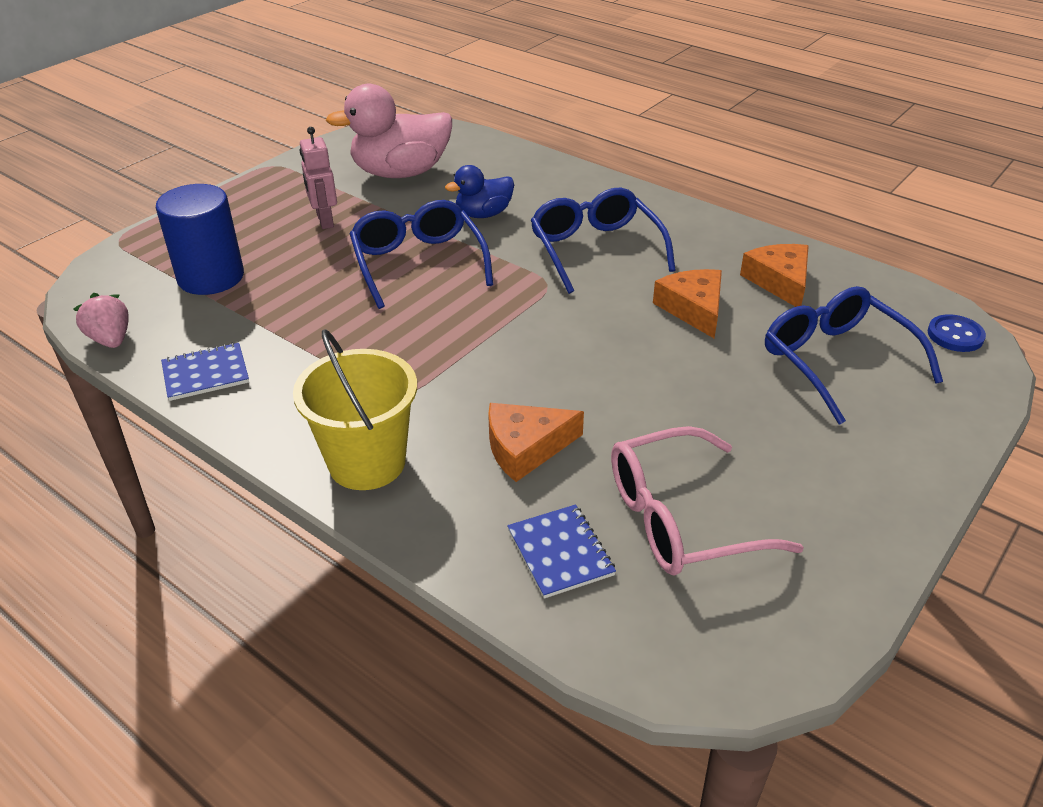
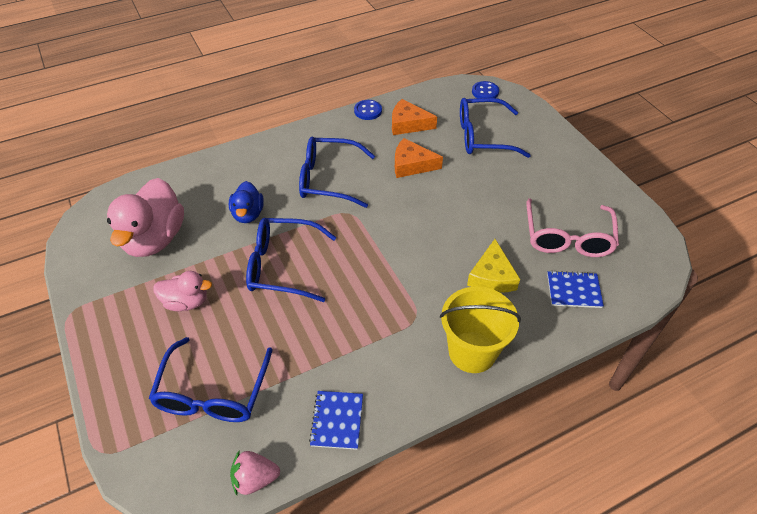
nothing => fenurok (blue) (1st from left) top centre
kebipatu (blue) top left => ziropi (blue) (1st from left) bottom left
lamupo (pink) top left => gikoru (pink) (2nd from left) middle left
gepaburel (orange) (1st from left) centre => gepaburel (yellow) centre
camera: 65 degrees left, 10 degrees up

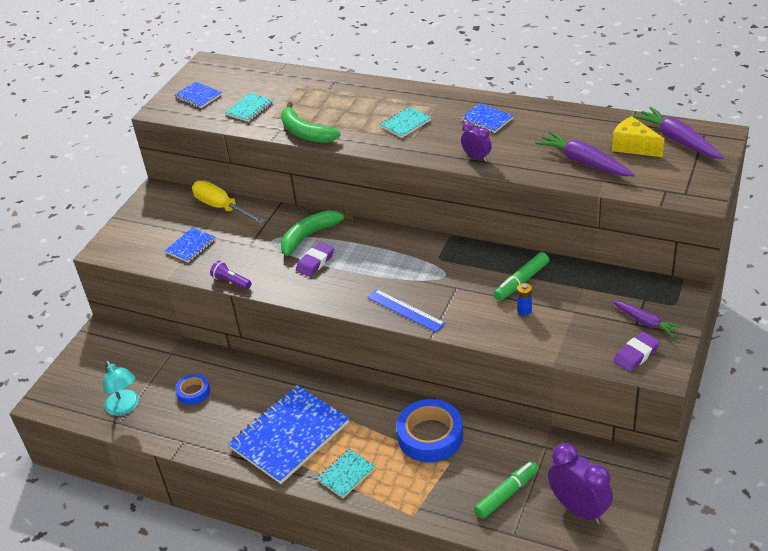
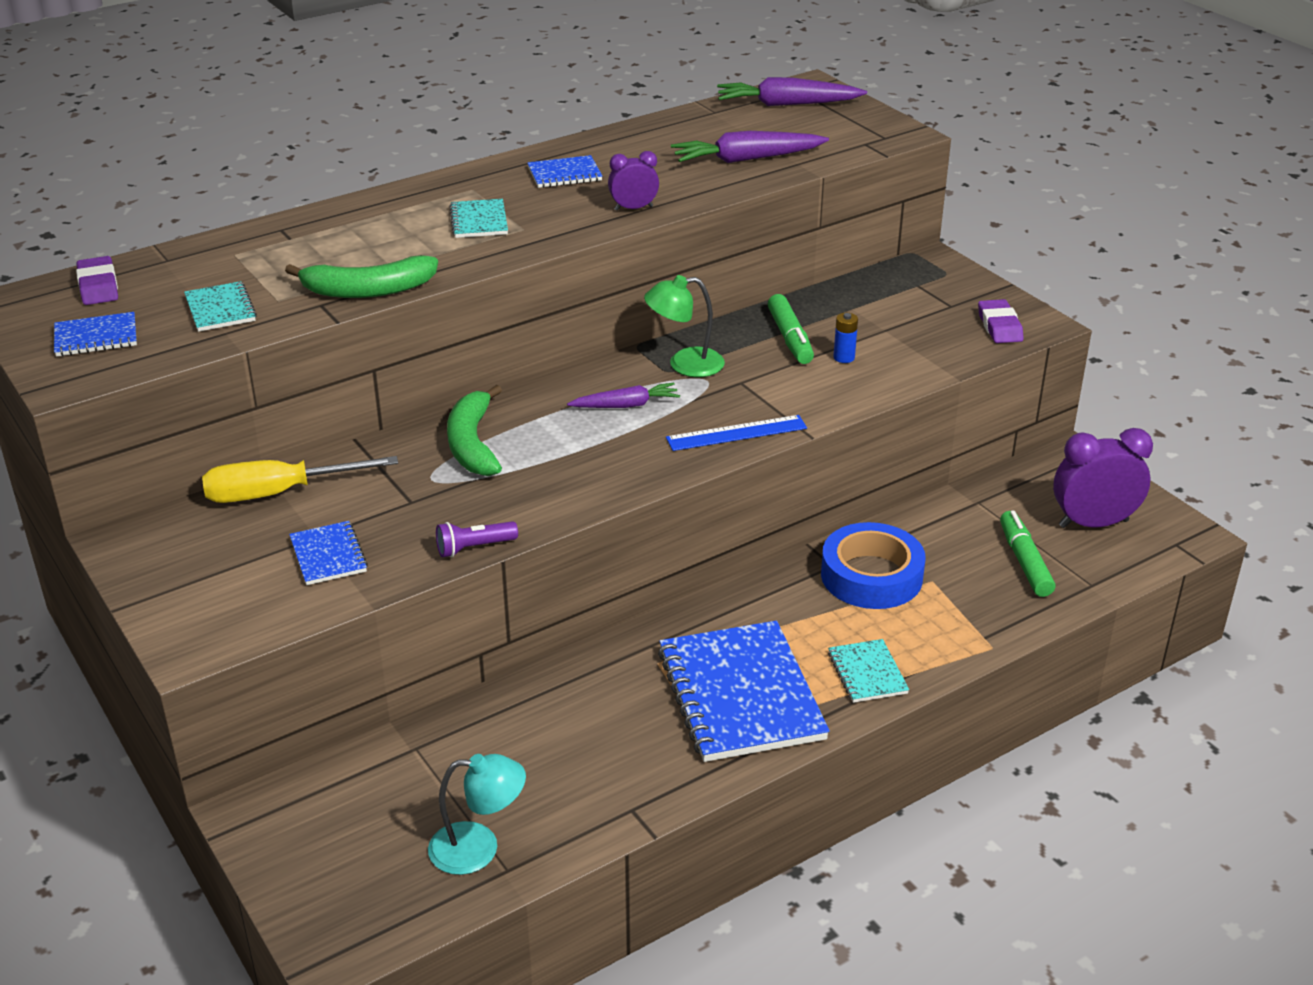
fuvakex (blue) (1st from left) bottom left => nothing
gepaburel (yellow) top right => nothing
nothing => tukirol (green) top centre
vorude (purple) (1st from left) centre => vorude (purple) (1st from left) top left, moved
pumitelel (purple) (2nd from left in the first image) middle right => pumitelel (purple) (1st from left) centre, moved
camera: 60 degrees left, 5 degrees down

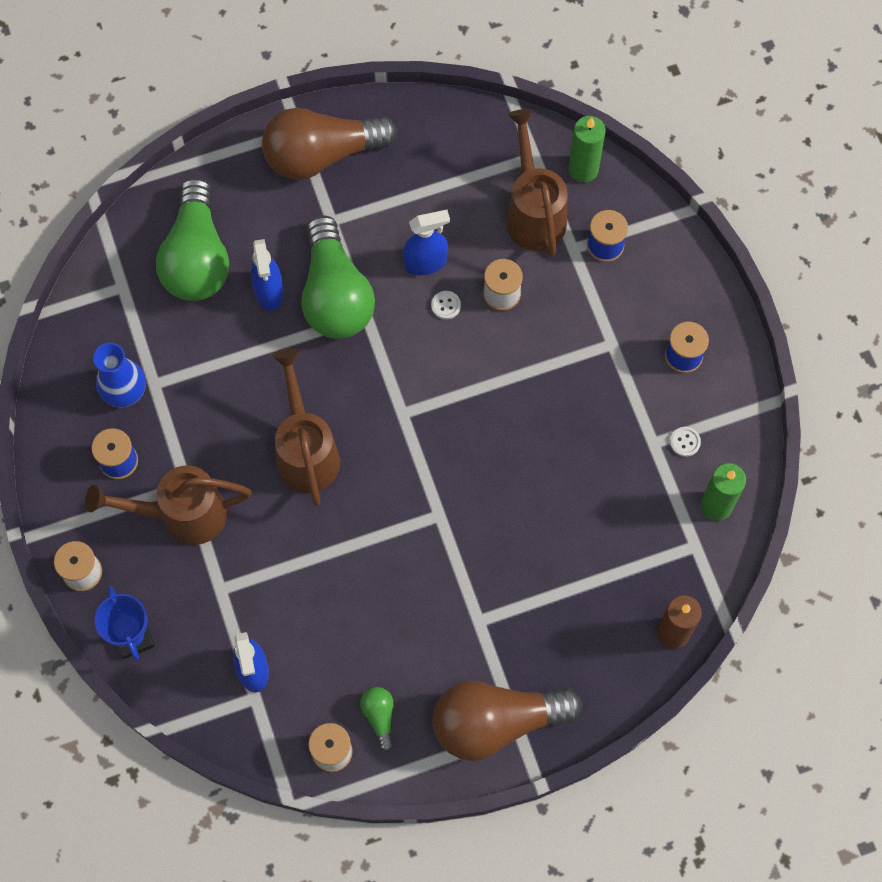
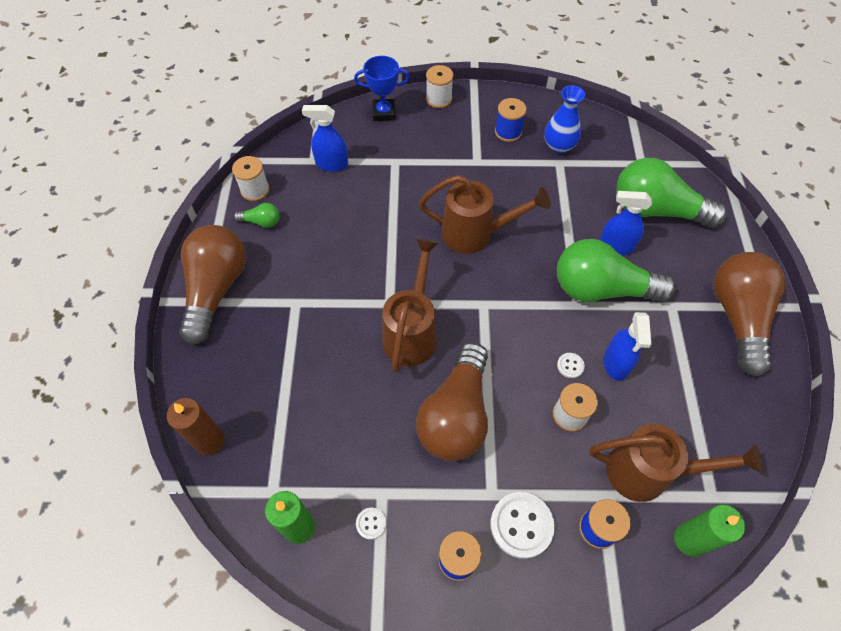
nothing => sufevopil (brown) (2nd from left) centre
nothing => fenurok (white) (2nd from left) bottom centre
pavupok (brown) (1st from left) middle left => pavupok (brown) (1st from left) centre, moved
camera: 110 degrees right, 10 degrees down

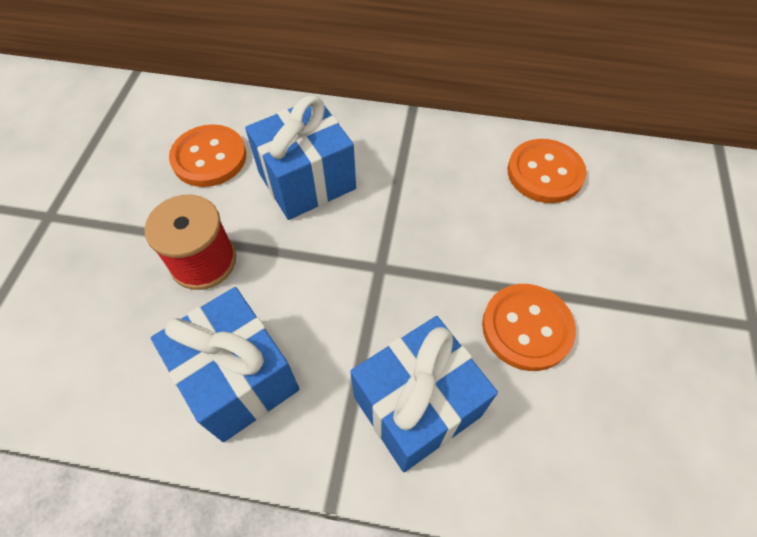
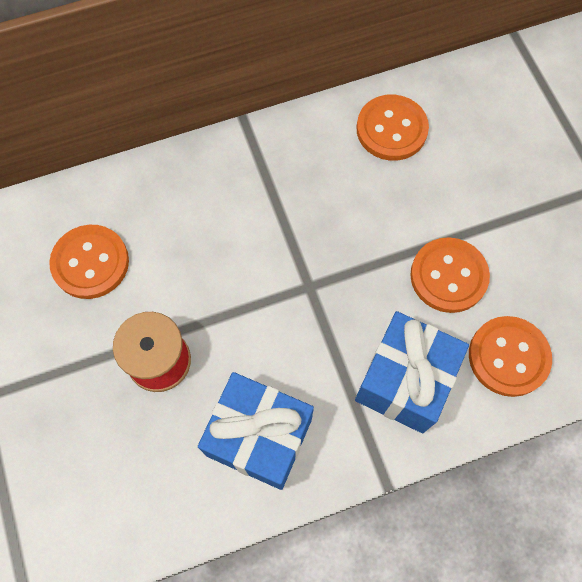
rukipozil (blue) (2nd from left) top centre => nothing
nothing => fenurok (orange) (4th from left) middle right
camera: 30 degrees left, 10 degrees up

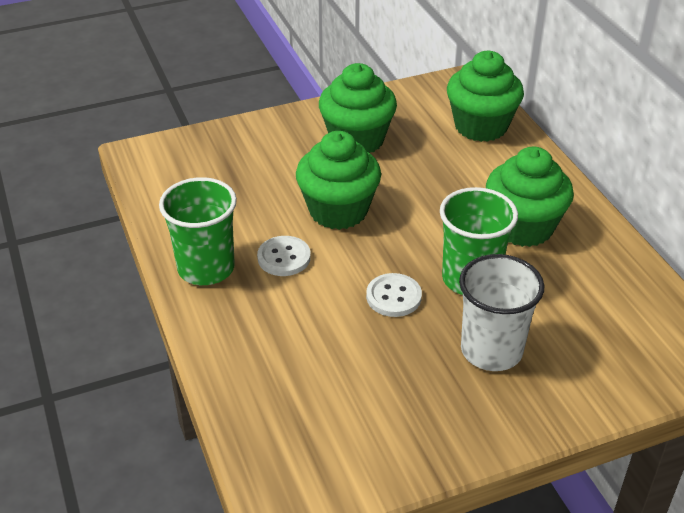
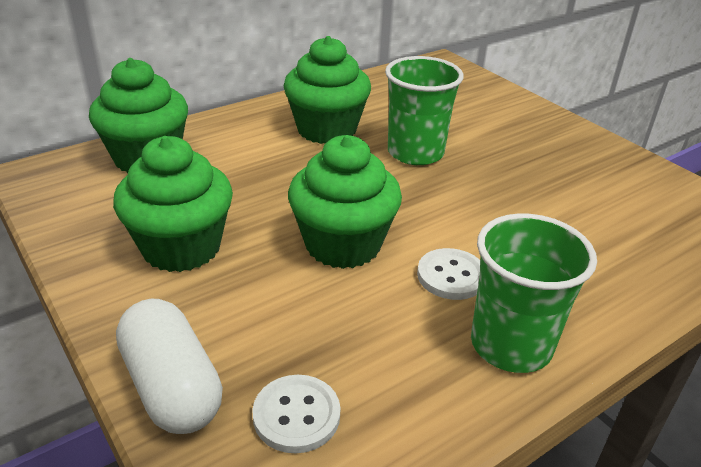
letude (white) middle right => nothing
nothing => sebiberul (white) bottom left
fenurok (white) (2nd from left in the first image) centre => fenurok (white) (1st from left) bottom centre, moved
camera: 105 degrees left, 5 degrees down

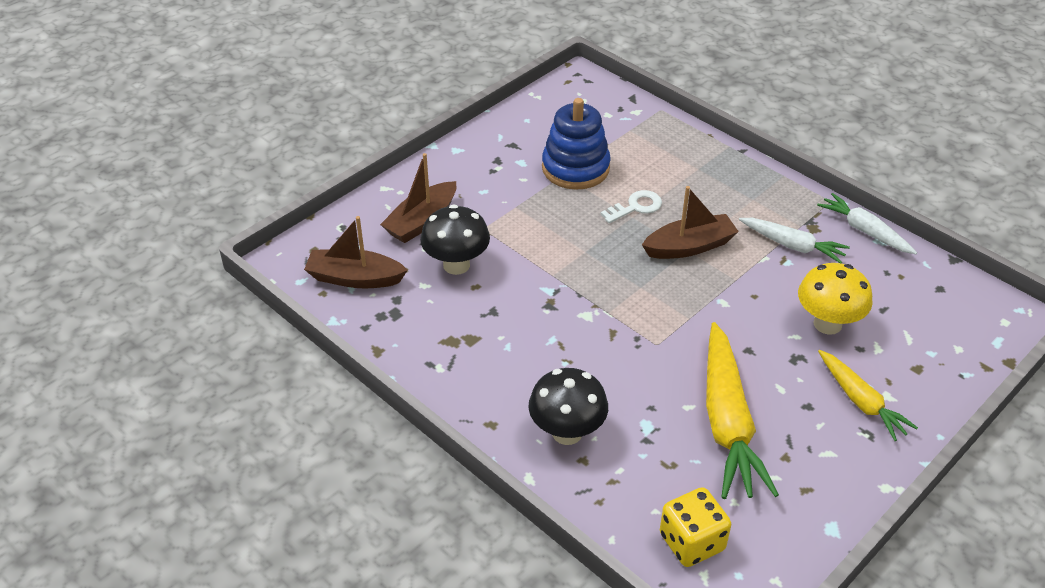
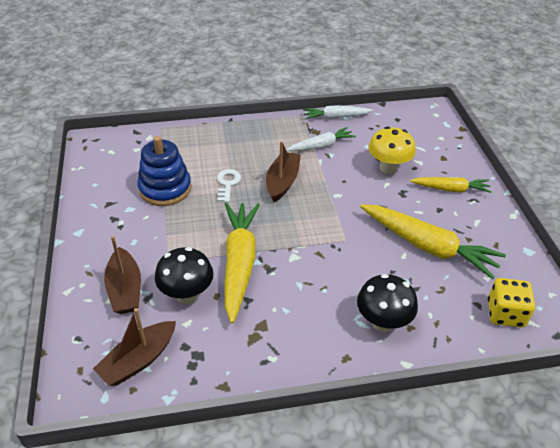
nothing => pumitelel (yellow) (1st from left) centre
camera: 55 degrees left, 0 degrees up

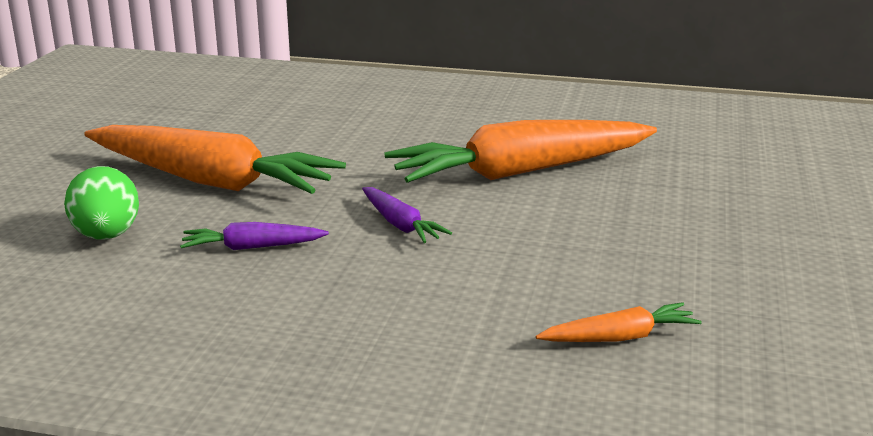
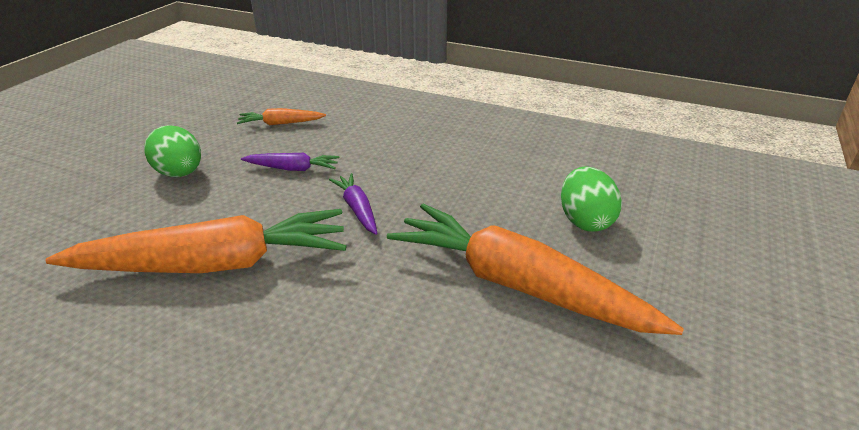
nothing => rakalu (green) (1st from left) middle left
pumitelel (purple) (1st from left) middle left => pumitelel (purple) (1st from left) centre, moved
camera: 170 degrees left, 10 degrees up

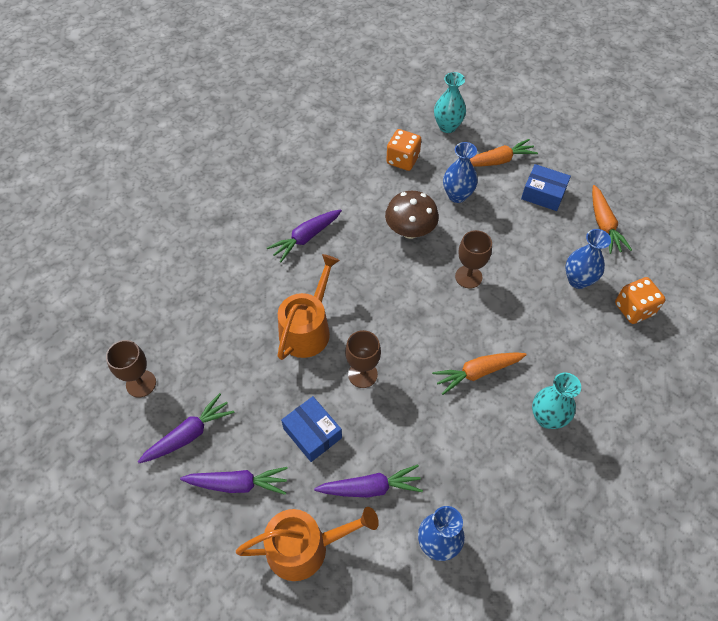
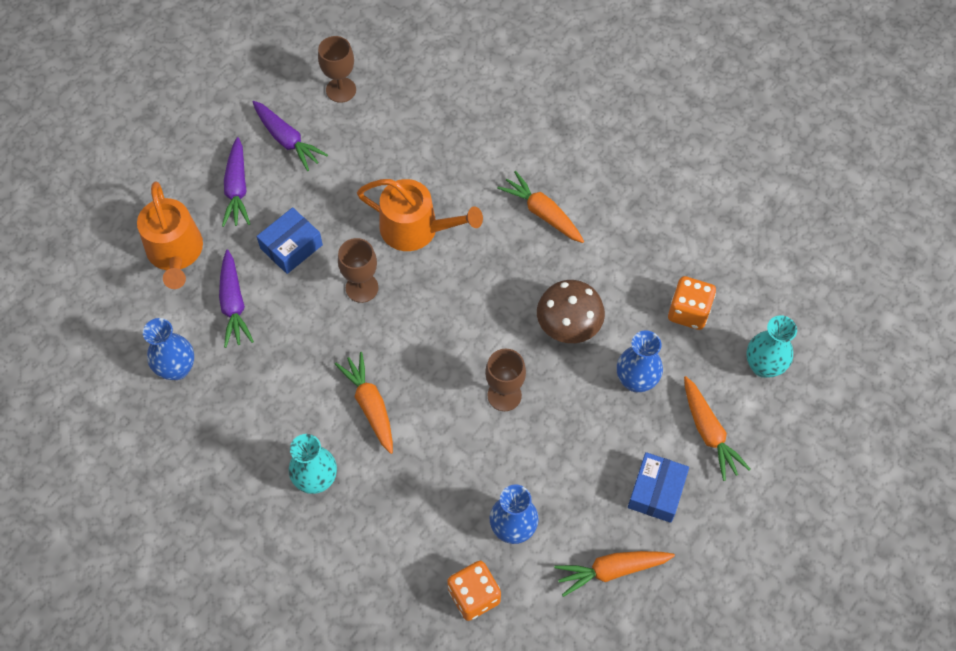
pumitelel (purple) (3rd from left) centre => pumitelel (orange) (2nd from left) top centre
camera: 85 degrees right, 5 degrees up

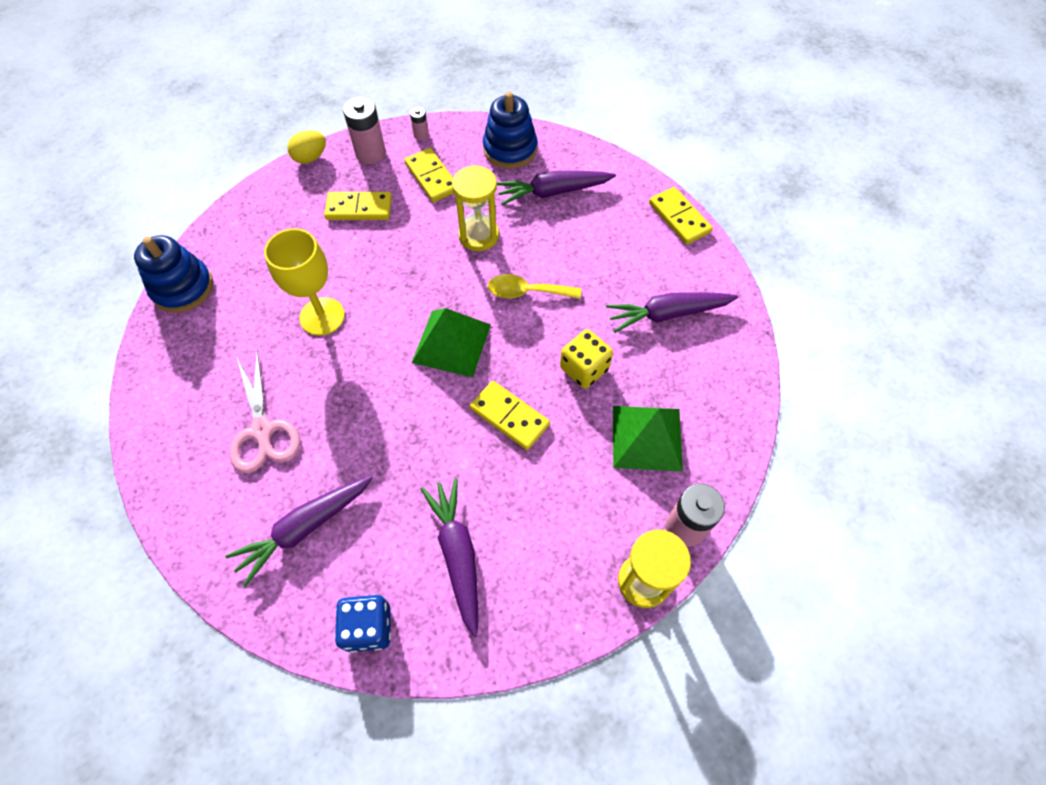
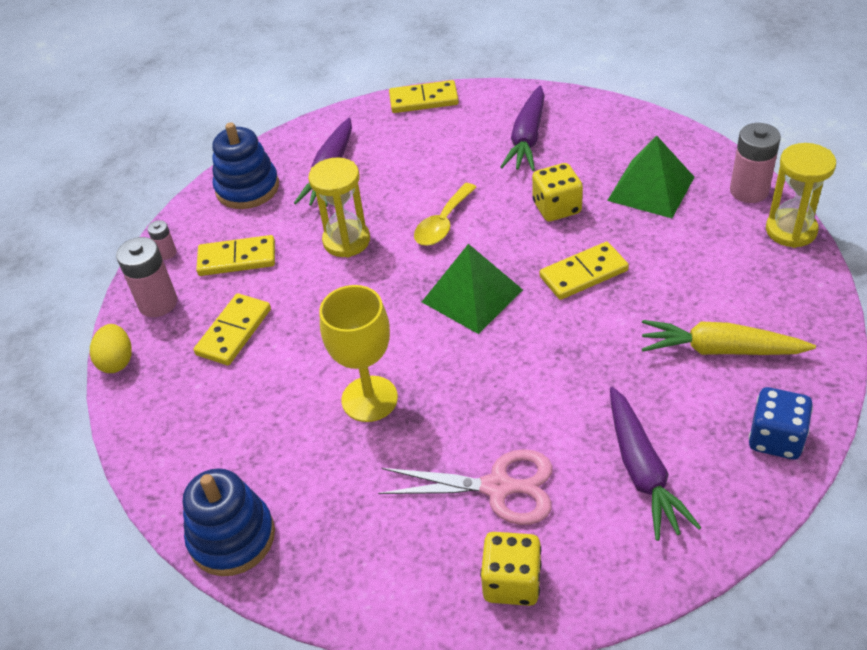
nothing => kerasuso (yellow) (1st from left) bottom centre
pumitelel (purple) (2nd from left) bottom centre => pumitelel (yellow) middle right
camera: 60 degrees left, 15 degrees down

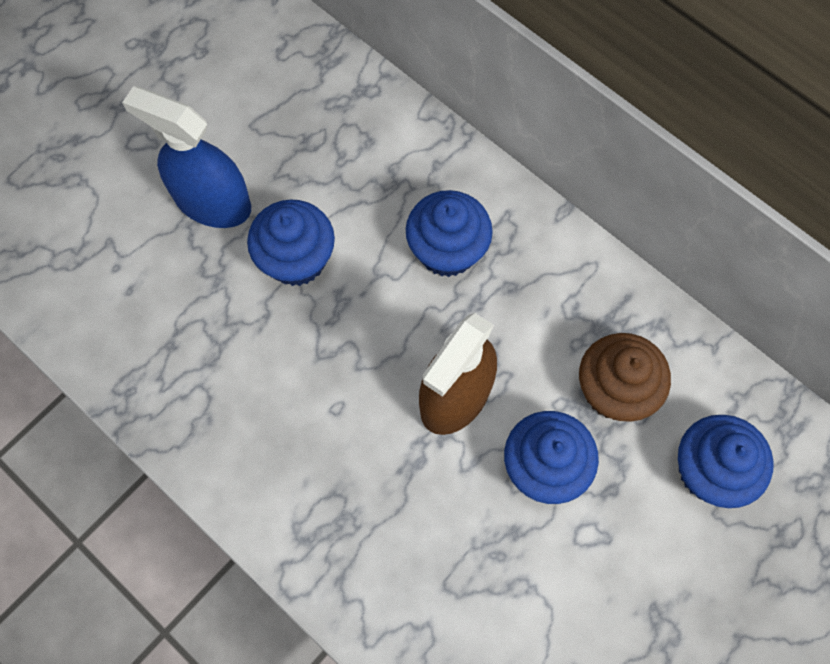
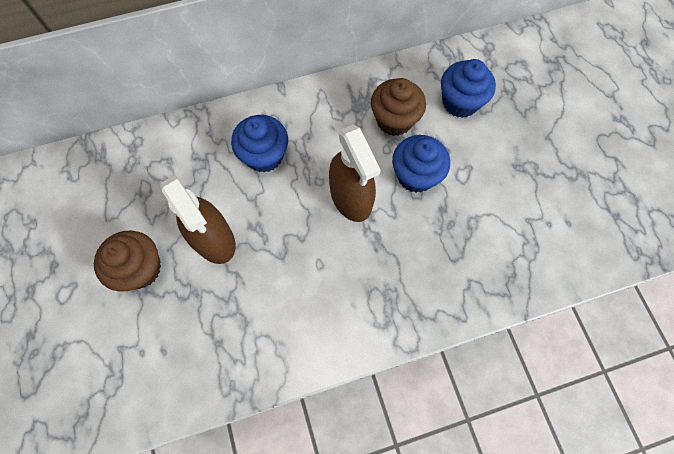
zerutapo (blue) top left => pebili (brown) (1st from left) middle left
pebili (blue) (1st from left) centre => zerutapo (brown) (1st from left) middle left
camera: 60 degrees left, 0 degrees up

